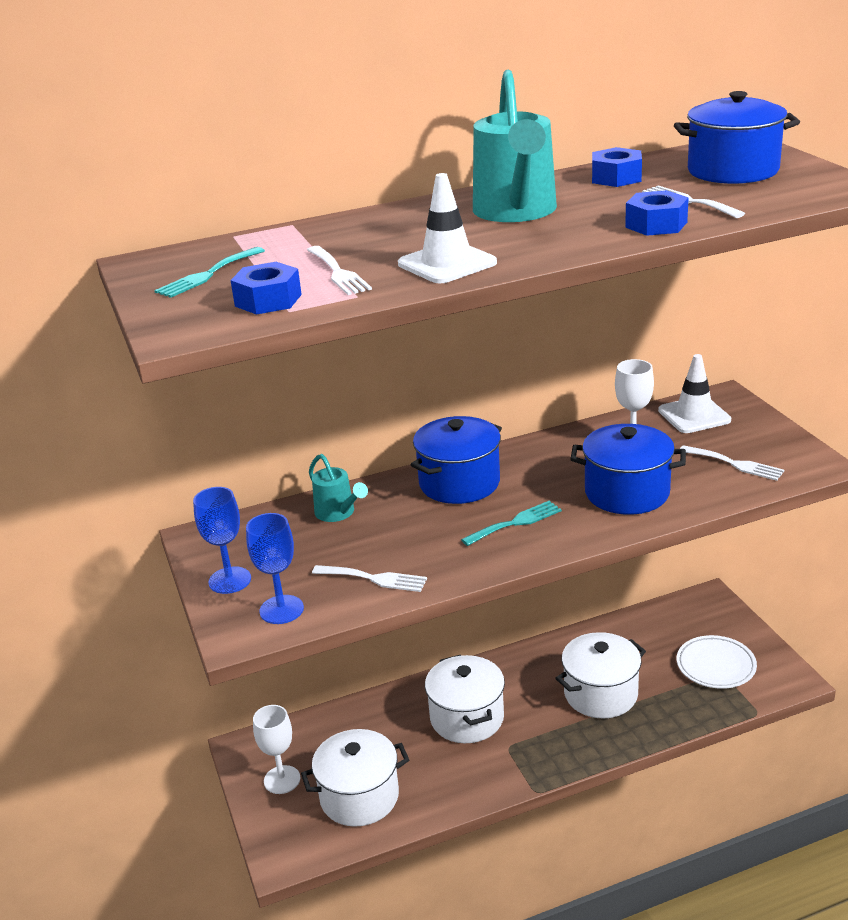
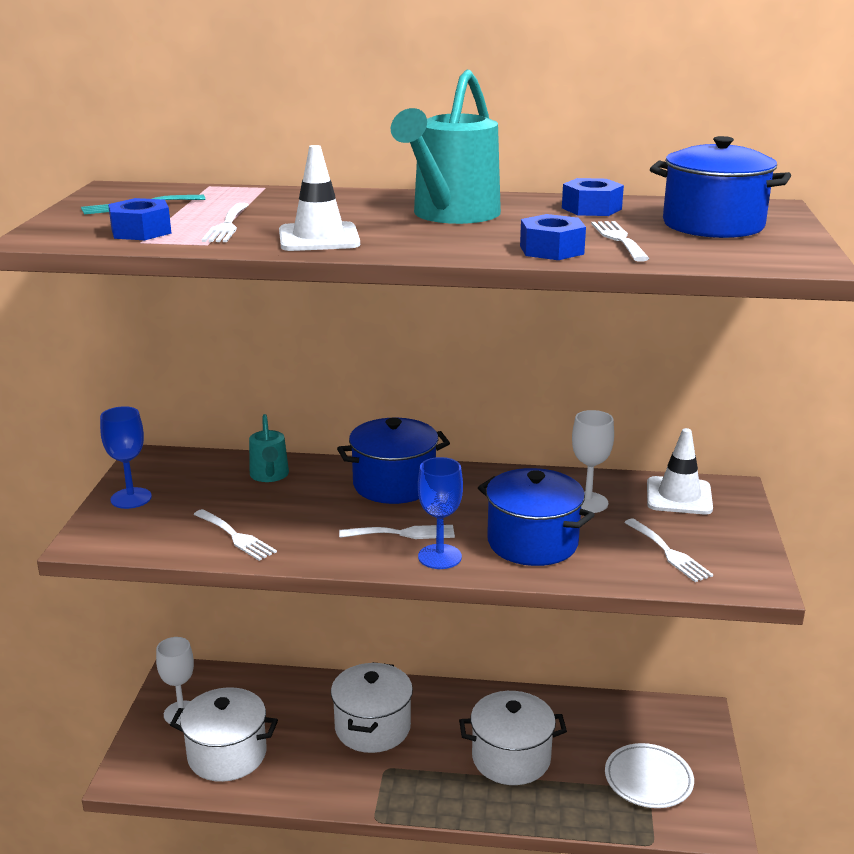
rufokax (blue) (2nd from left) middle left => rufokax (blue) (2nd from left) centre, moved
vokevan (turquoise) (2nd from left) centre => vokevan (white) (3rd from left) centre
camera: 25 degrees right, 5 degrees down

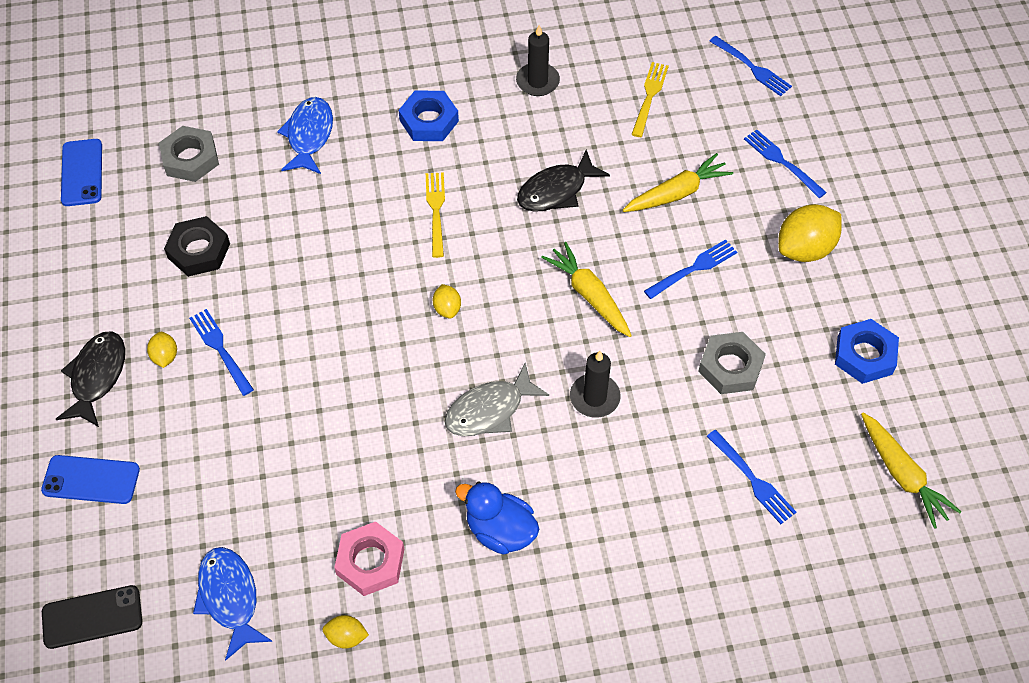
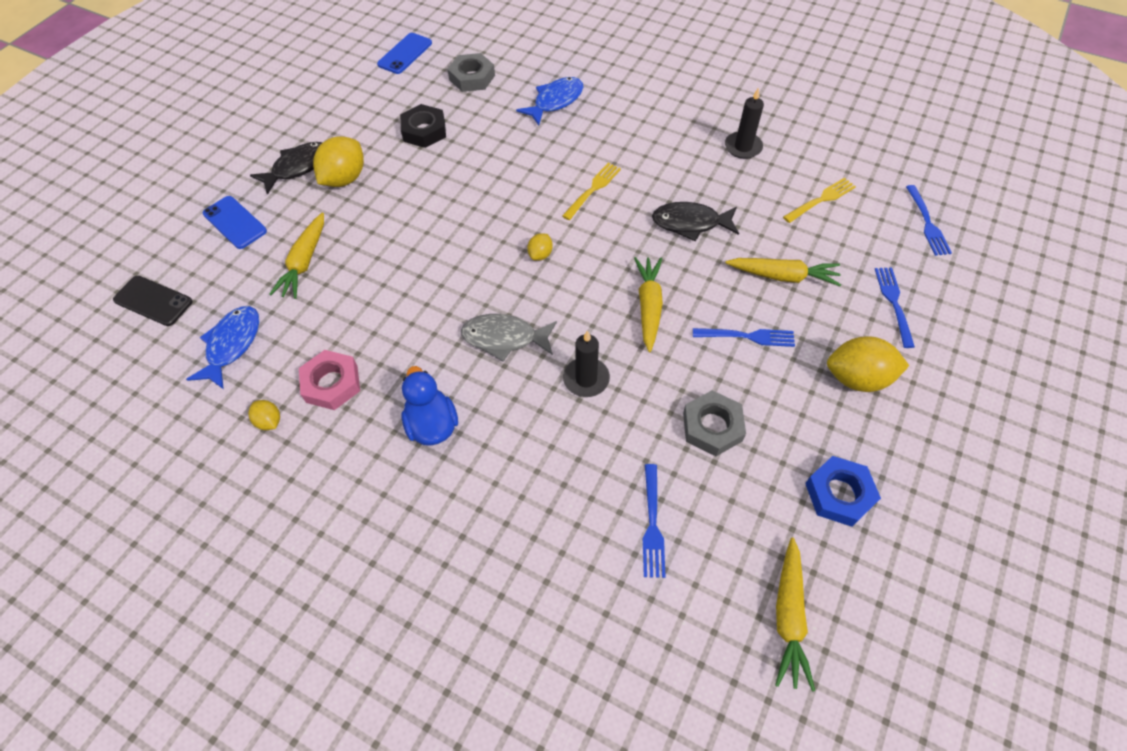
vokevan (blue) (1st from left) middle left => nothing
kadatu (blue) (1st from left) top centre => nothing
nothing => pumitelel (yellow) (1st from left) middle left
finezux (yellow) (1st from left in the first image) middle left => finezux (yellow) (2nd from left) top left, x1.99
camera: 40 degrees right, 0 degrees up

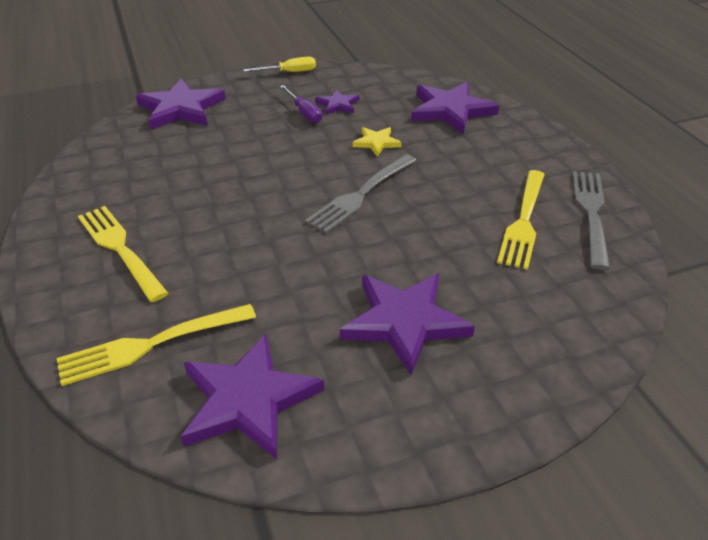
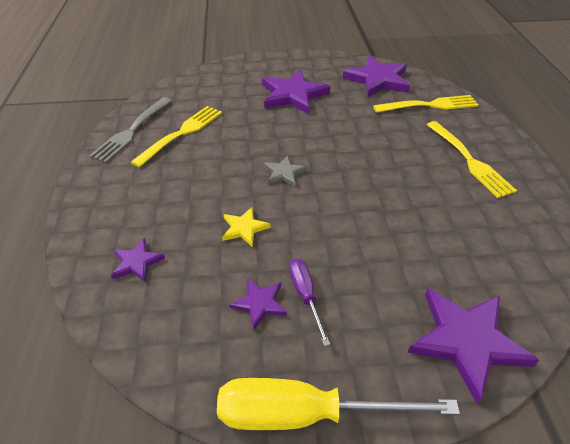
vokevan (grey) (1st from left) centre => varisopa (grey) centre
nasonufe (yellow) top centre => nasonufe (yellow) bottom centre, x1.93
varisopa (purple) (5th from left in the first image) top centre => varisopa (purple) (1st from left) middle left, x0.51
camera: 165 degrees left, 5 degrees up

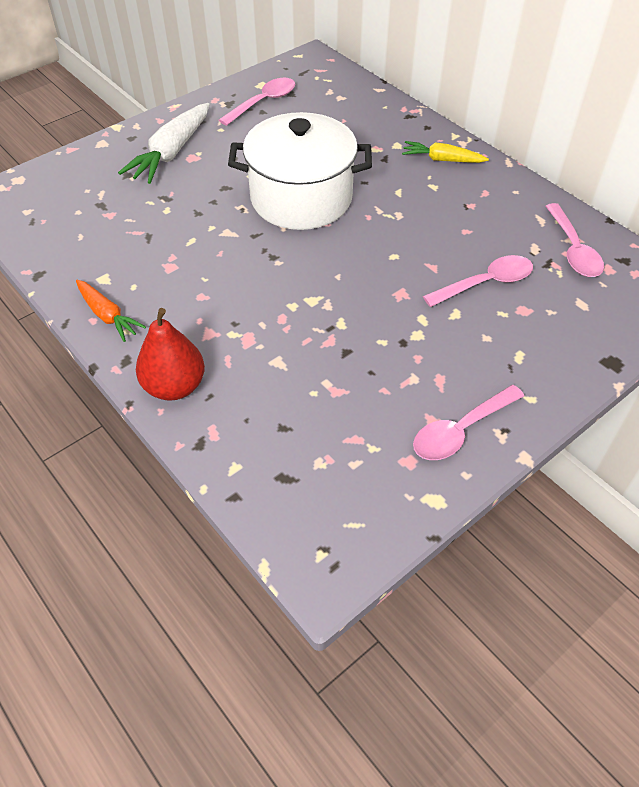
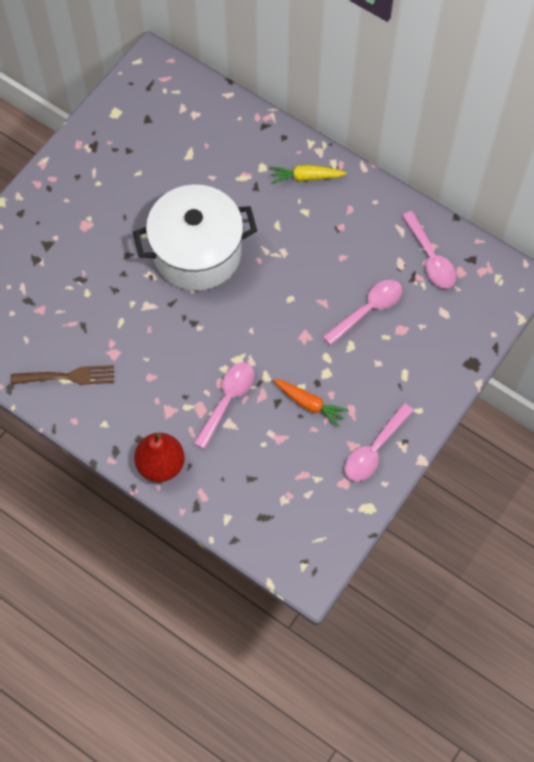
pumitelel (white) top left => nothing
nothing => vokevan (brown) middle left
pumitelel (orange) middle left => pumitelel (orange) centre, moved
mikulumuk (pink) (1st from left) top centre => mikulumuk (pink) (1st from left) centre, moved
camera: 15 degrees left, 15 degrees up

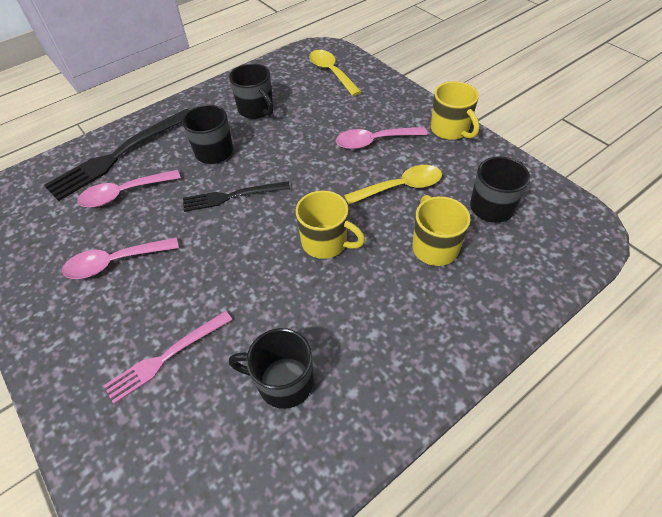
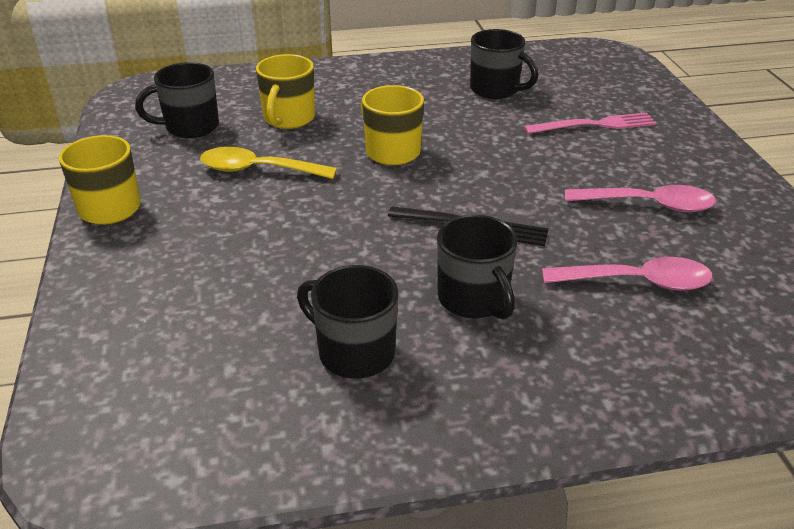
vokevan (black) (1st from left) top left => nothing
mikulumuk (yellow) (1st from left) top centre => nothing
mikulumuk (pink) (3rd from left) top centre => nothing
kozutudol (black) (2nd from left) top centre => kozutudol (black) (2nd from left) centre, 45 degrees counterclockwise
camera: 155 degrees left, 15 degrees down

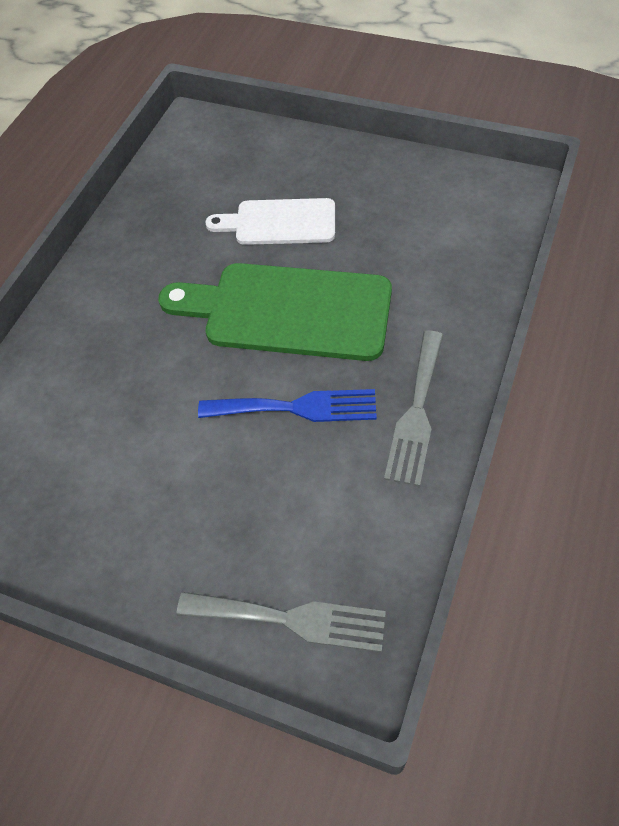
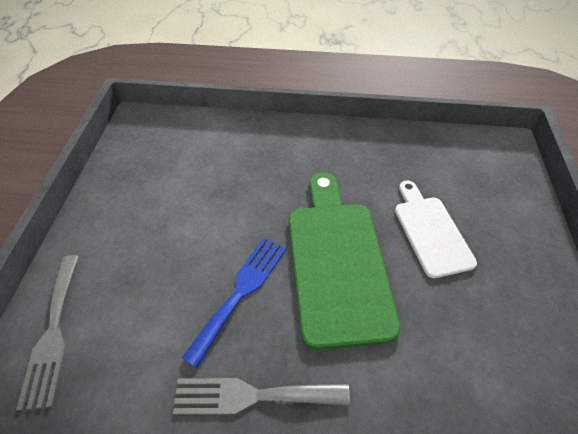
vokevan (blue) centre => vokevan (blue) bottom centre, 135 degrees counterclockwise
camera: 70 degrees right, 5 degrees down

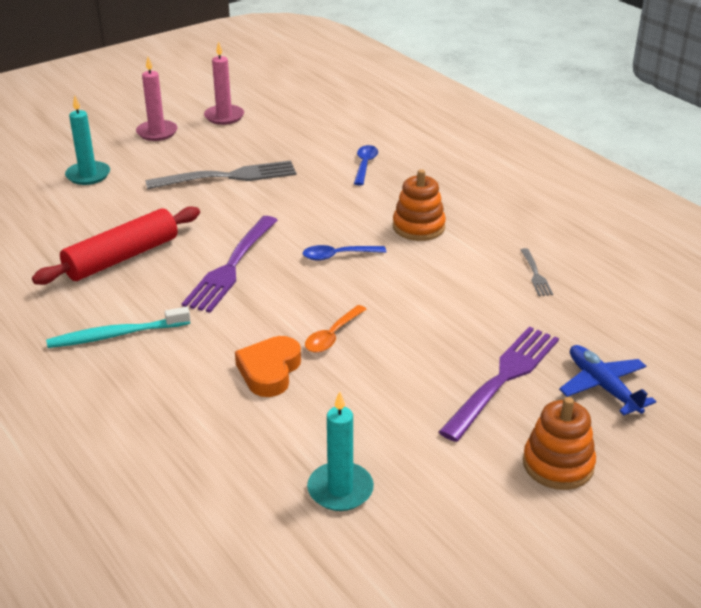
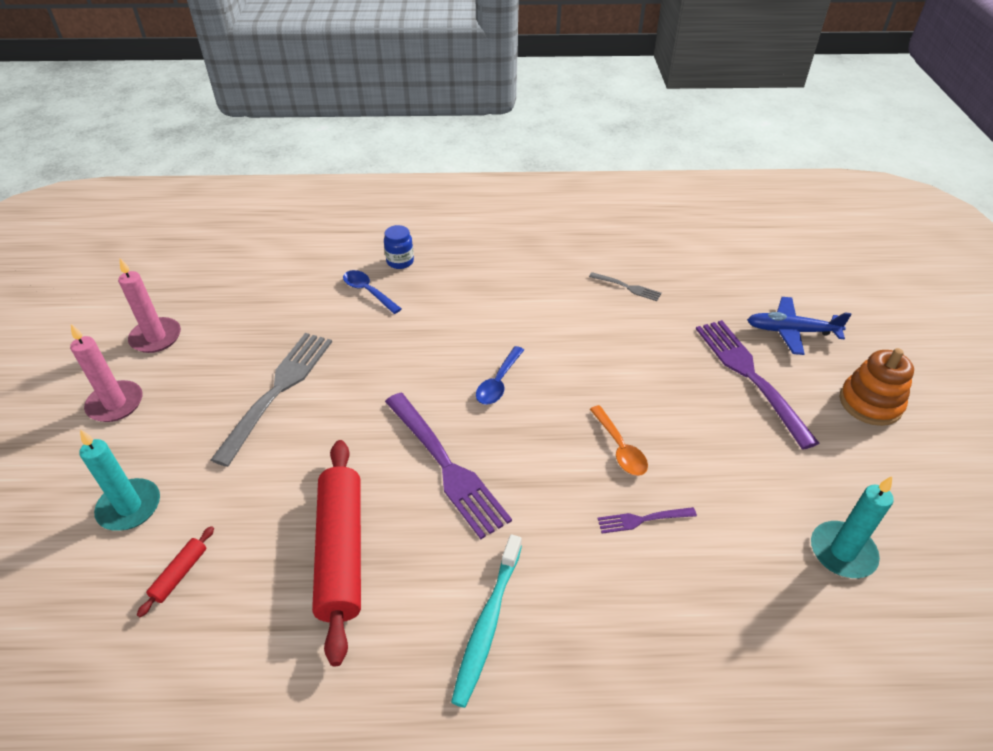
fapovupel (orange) (1st from left) centre => nothing
nothing => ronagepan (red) (1st from left) bottom left
nothing => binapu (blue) top centre
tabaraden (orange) centre => vokevan (purple) (2nd from left) bottom centre
camera: 55 degrees left, 10 degrees up

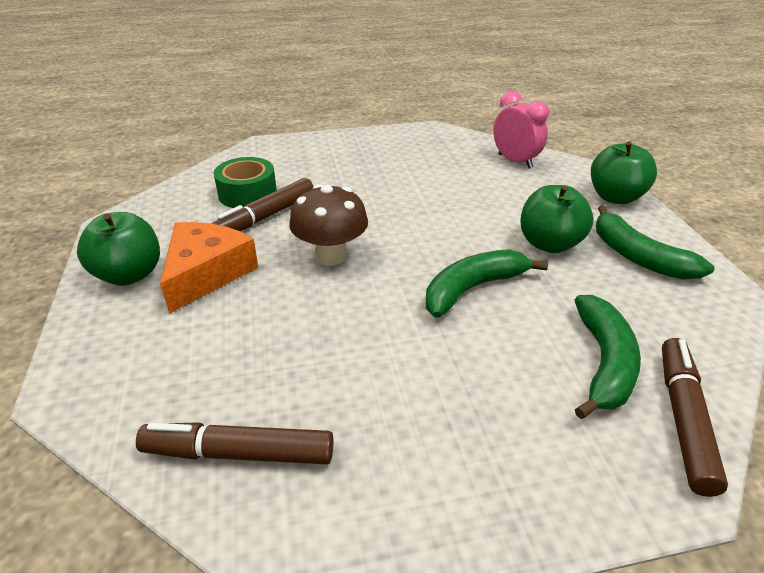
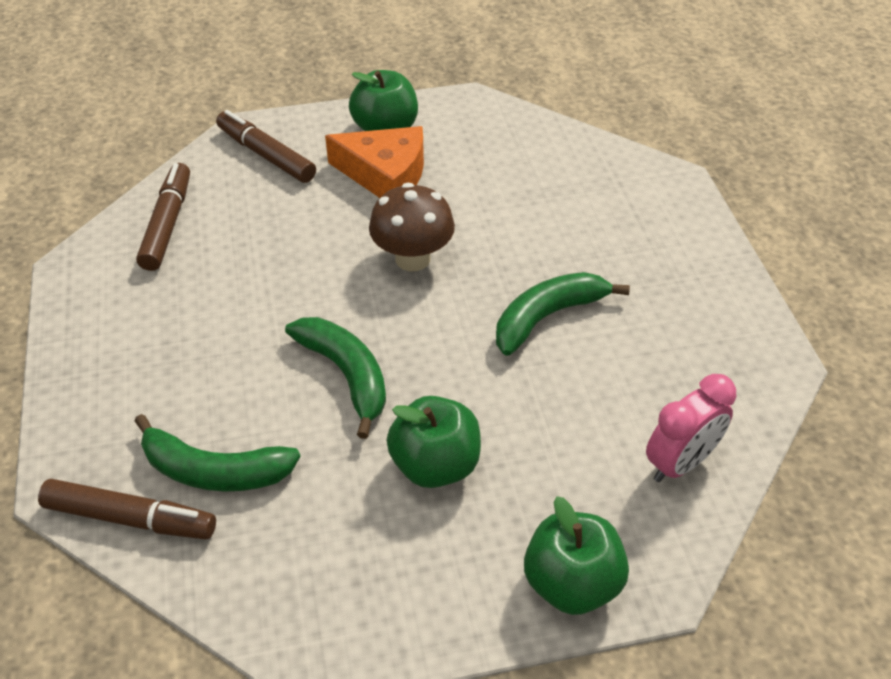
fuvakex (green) top left => nothing
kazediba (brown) (2nd from left in the first image) centre => kazediba (brown) (3rd from left) top left, moved
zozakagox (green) (3rd from left) middle right => zozakagox (green) (3rd from left) centre, moved
camera: 90 degrees right, 10 degrees up

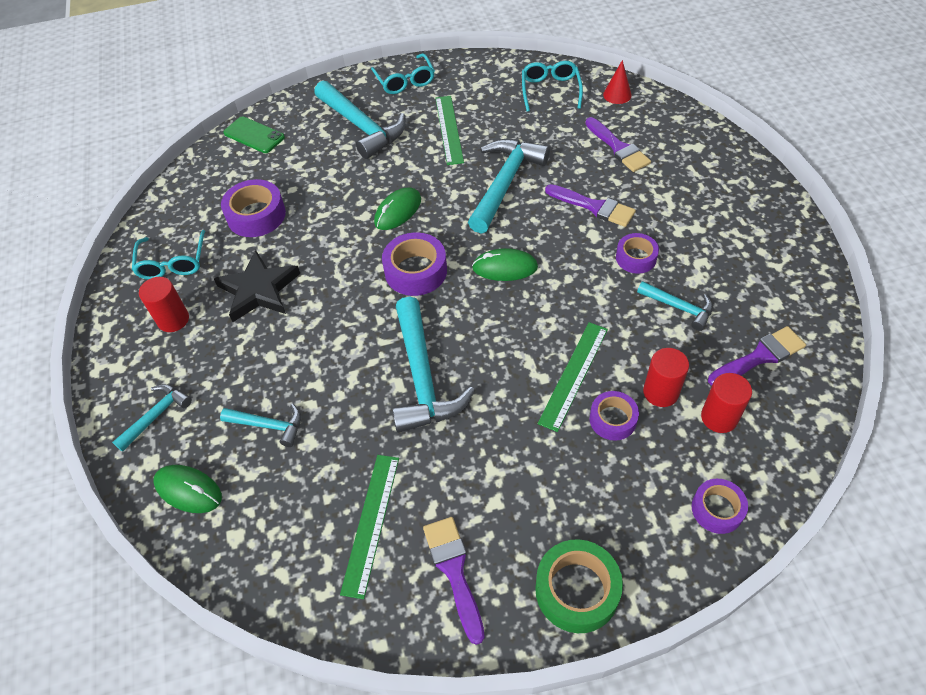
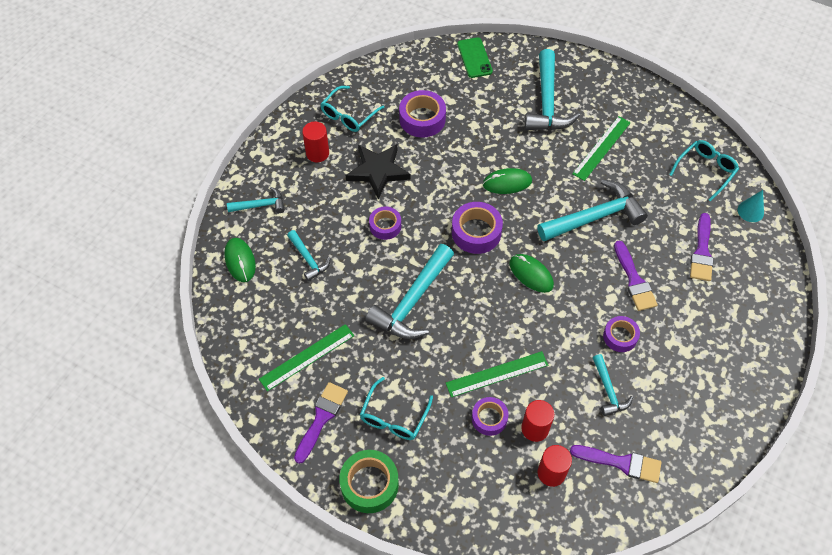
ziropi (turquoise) (2nd from left) top centre => ziropi (turquoise) (2nd from left) bottom centre, moved
fuvakex (purple) (5th from left in the first image) bottom right => fuvakex (purple) (1st from left) centre, moved
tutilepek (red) top centre => tutilepek (turquoise) middle right
camera: 40 degrees right, 5 degrees up

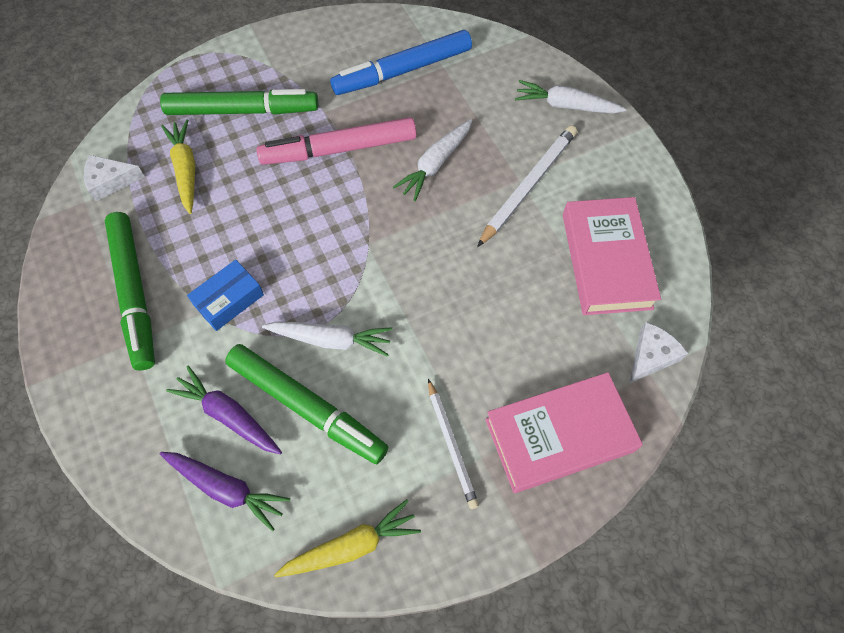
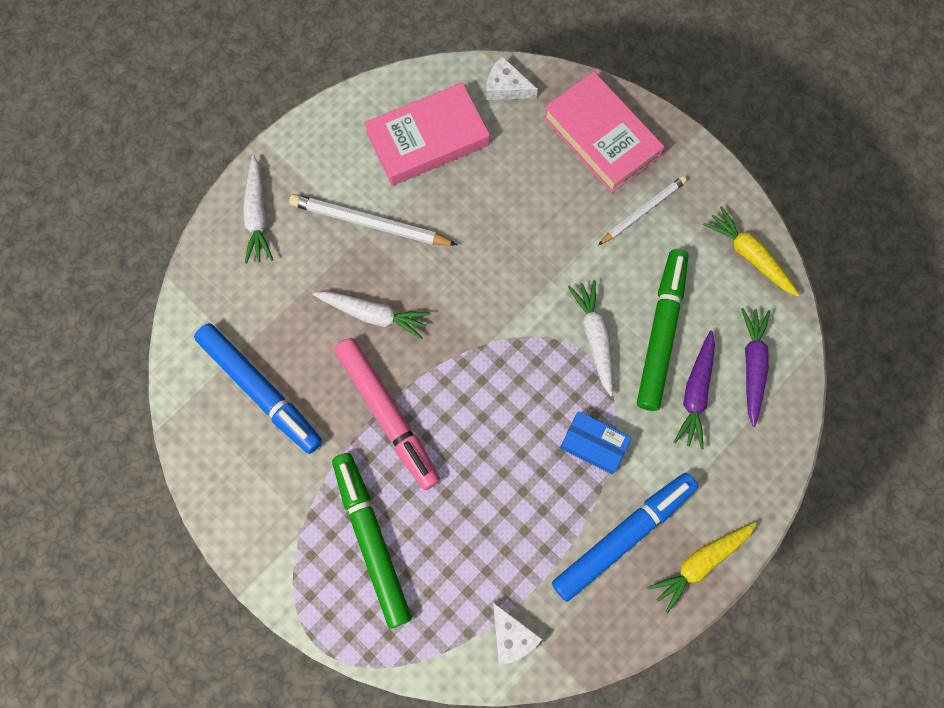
pumitelel (yellow) (1st from left) top left => pumitelel (yellow) (1st from left) bottom right, moved
kazediba (green) (1st from left) middle left => kazediba (blue) (2nd from left) bottom centre
camera: 110 degrees left, 10 degrees up

